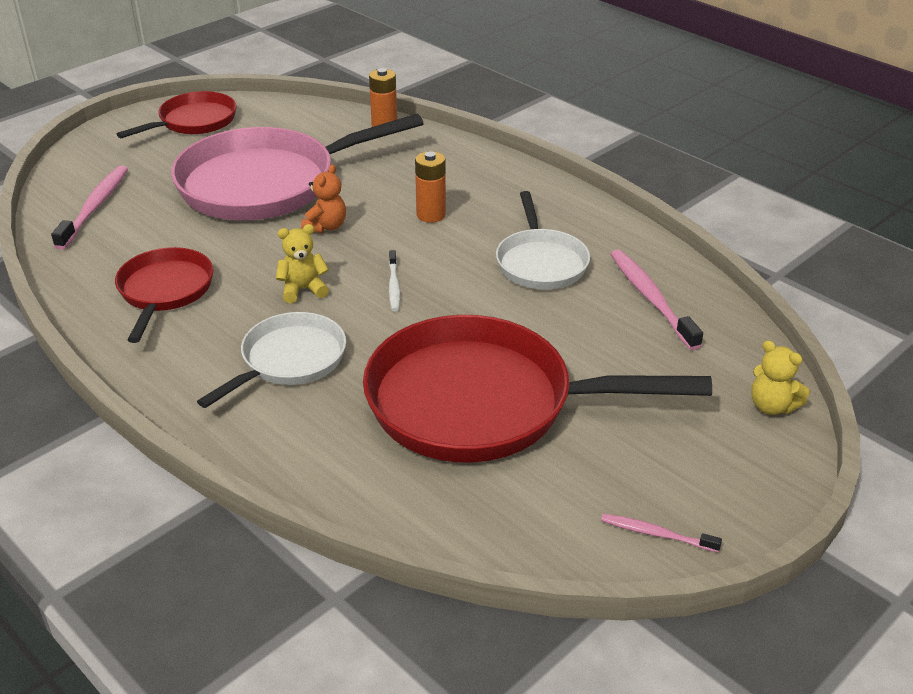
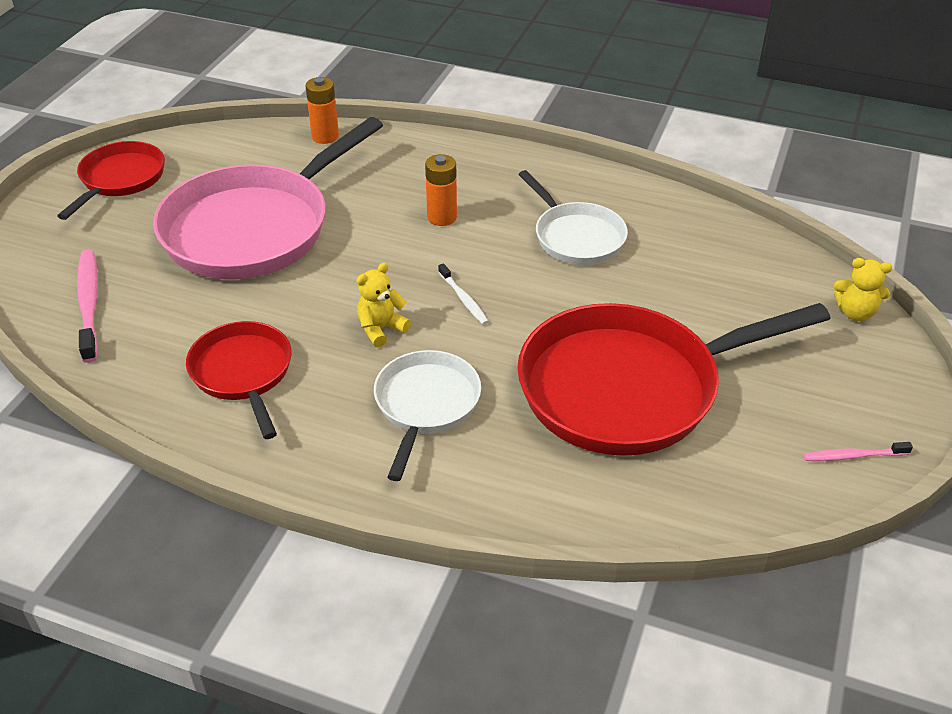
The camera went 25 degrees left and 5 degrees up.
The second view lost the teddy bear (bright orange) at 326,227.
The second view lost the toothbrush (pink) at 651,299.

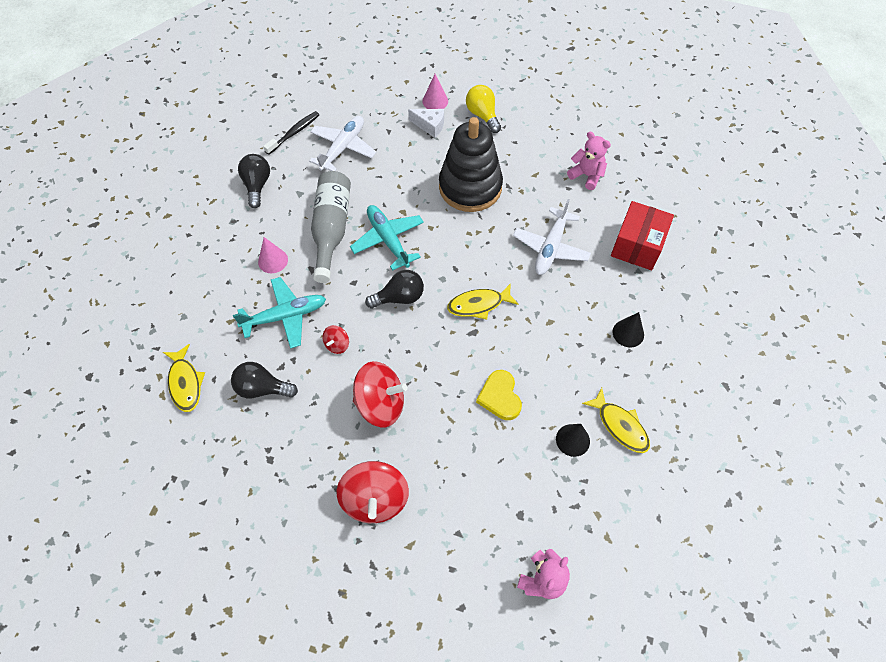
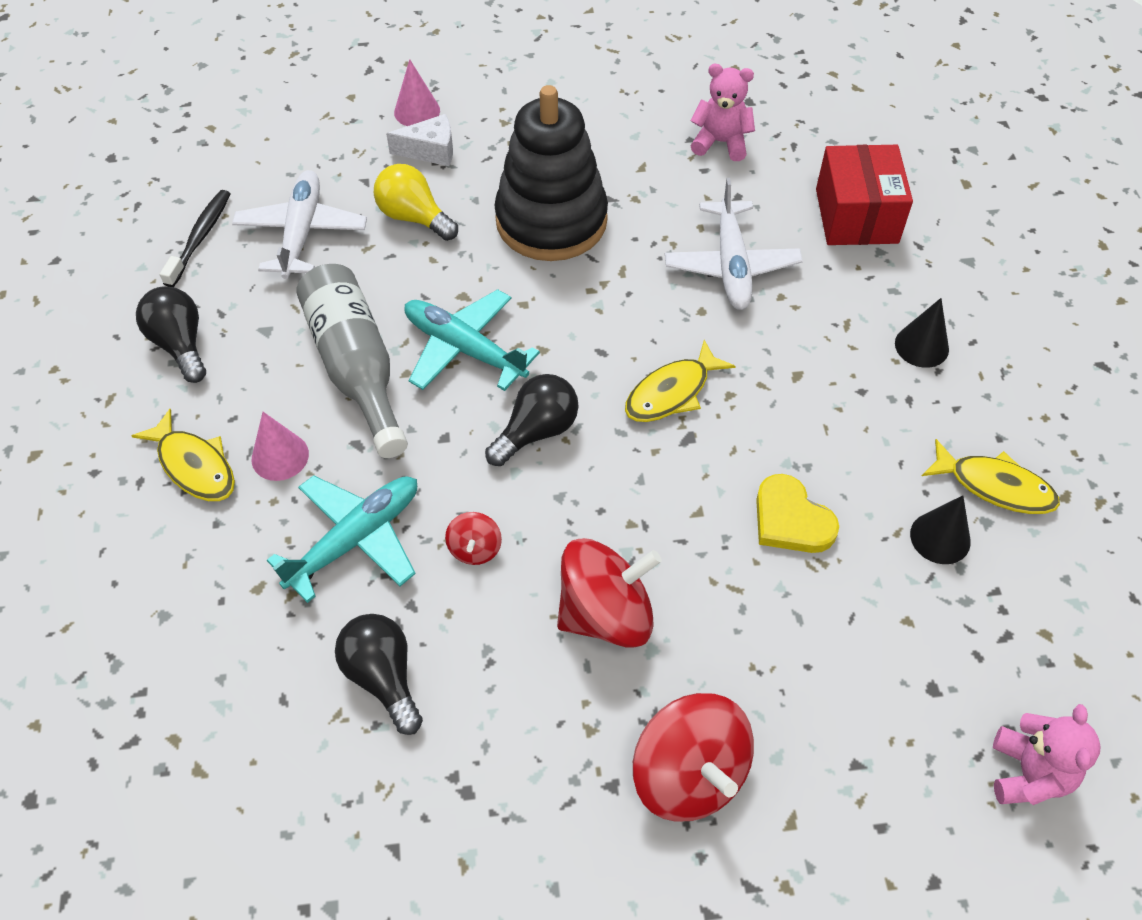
The camera went 25 degrees left and 5 degrees down.
The fish figure (yellow) ended up elsewhere, having gone from 185,383 to 194,466.
The bulb (yellow) ended up elsewhere, having gone from 483,115 to 414,217.
The bulb (black) at 262,388 ended up facing another way, 75 degrees clockwise from before.

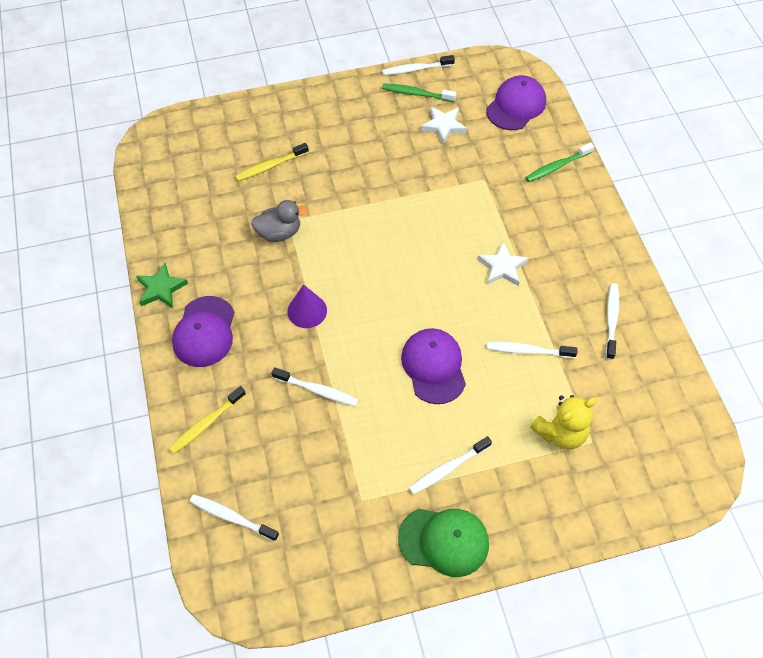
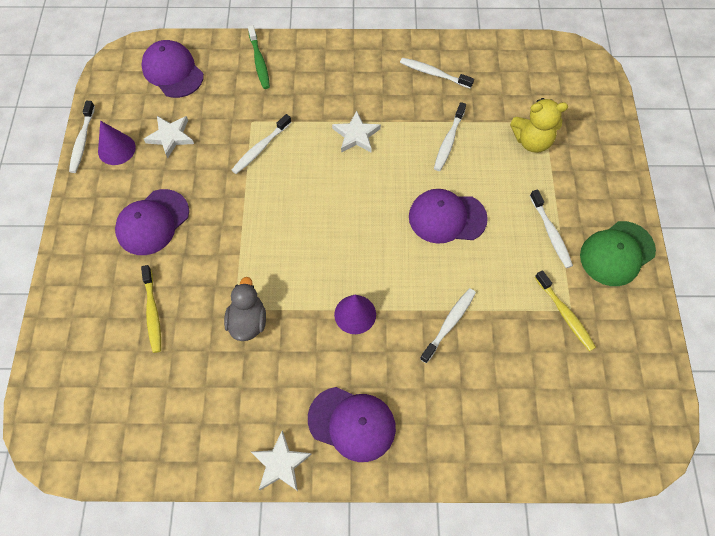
The camera went 75 degrees left and 5 degrees up.
The second view gained the peaked cap (purple) at 152,222.
The toothbrush (yellow) ended up elsewhere, having gone from 206,424 to 565,314.
The toothbrush (snow-white) ended up elsewhere, having gone from 231,517 to 260,148.
Where the toothbrush (green) stood at 416,94, the cone shape (purple) came to stand at 116,149.
What was the star shape (green) at 161,288 turned into the star shape (snow-white) at 280,464.
The peaked cap (green) at 444,541 ended up facing another way, 150 degrees counterclockwise from before.
The teddy bear (yellow) at 560,433 ended up facing another way, 105 degrees clockwise from before.

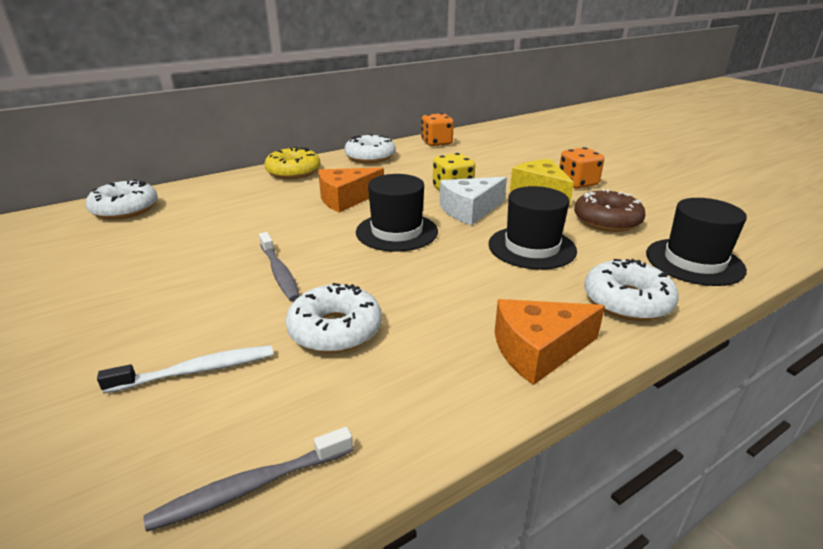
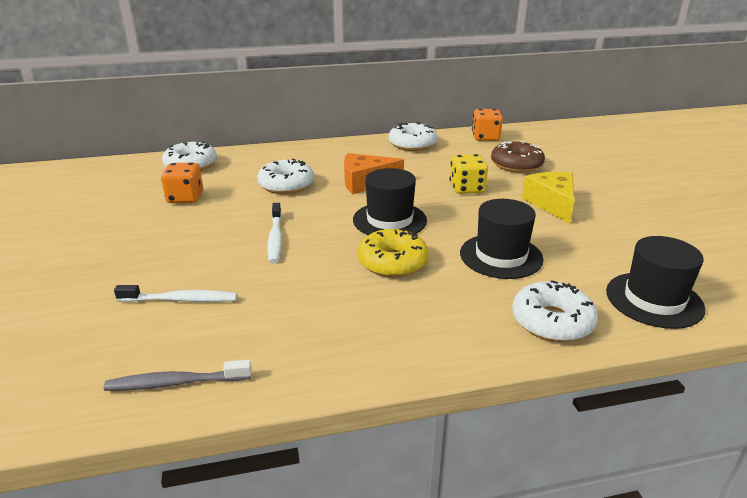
The camera went 20 degrees right and 0 degrees up.
The second view lost the piece of cheese (snow-white) at 470,210.
The second view lost the piece of cheese (bright orange) at 538,350.
The donut (yellow) ended up elsewhere, having gone from 293,172 to 392,262.
The donut (snow-white) ended up elsewhere, having gone from 335,330 to 286,185.
The die (bright orange) ended up elsewhere, having gone from 577,183 to 185,198.
The donut (dark brown) ended up elsewhere, having gone from 607,221 to 516,165.
What was the toothbrush (grey) at 279,272 turned into the toothbrush (snow-white) at 275,238.

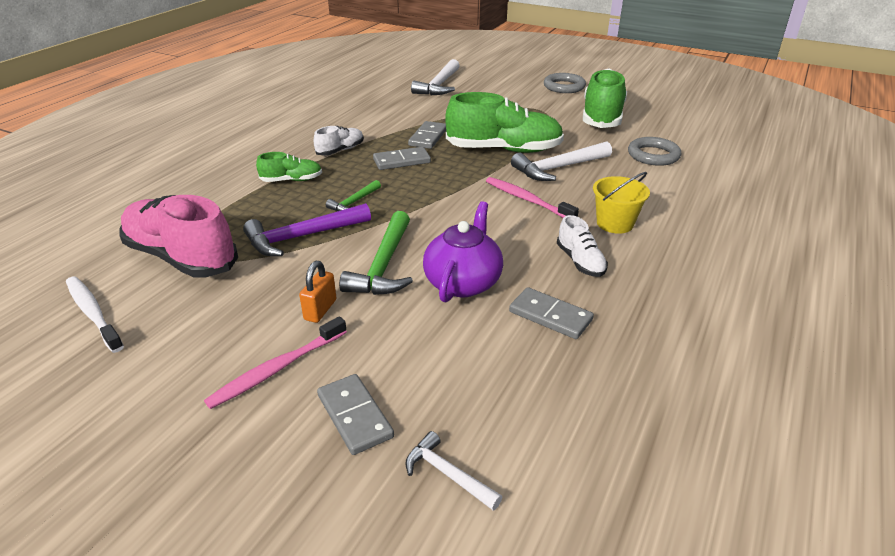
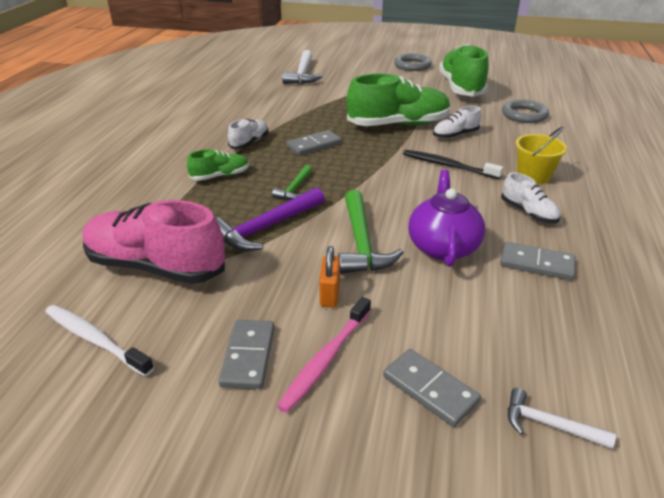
The camera went 15 degrees left and 0 degrees up.
The domino piece (grey) ended up elsewhere, having gone from 428,137 to 248,356.
Where the claw hammer (snow-white) stood at 558,168, the lace-up shoe (snow-white) came to stand at 455,135.
What was the toothbrush (pink) at 527,200 turned into the toothbrush (black) at 448,166.

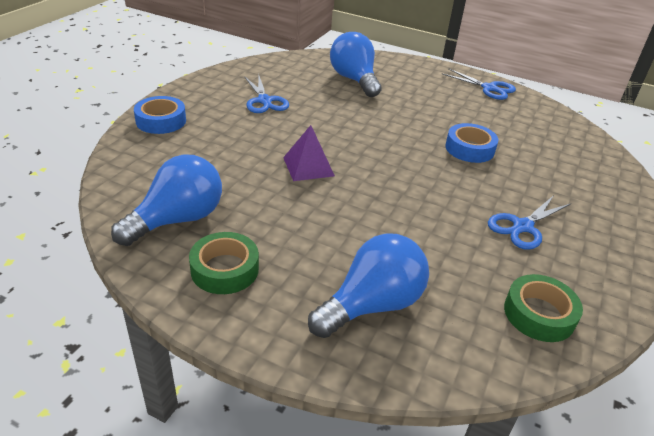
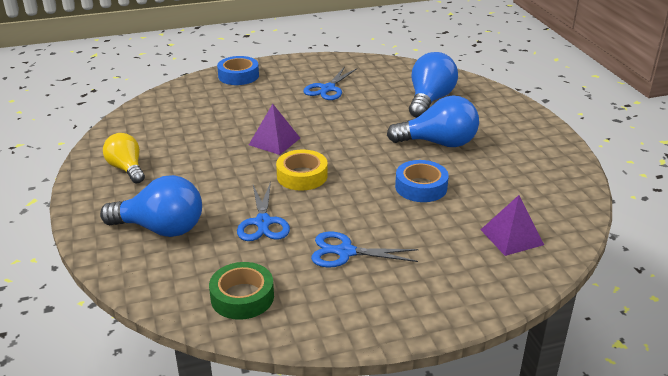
The camera went 50 degrees right and 5 degrees down.
The second view gained the roll of tape (yellow) at 302,176.
The second view gained the pyramid (purple) at 511,237.
The bulb (blue) ended up elsewhere, having gone from 178,220 to 438,143.
The scissors (blue) ended up elsewhere, having gone from 489,88 to 263,222.
Where the roll of tape (green) stood at 225,269, the bulb (yellow) came to stand at 127,169.

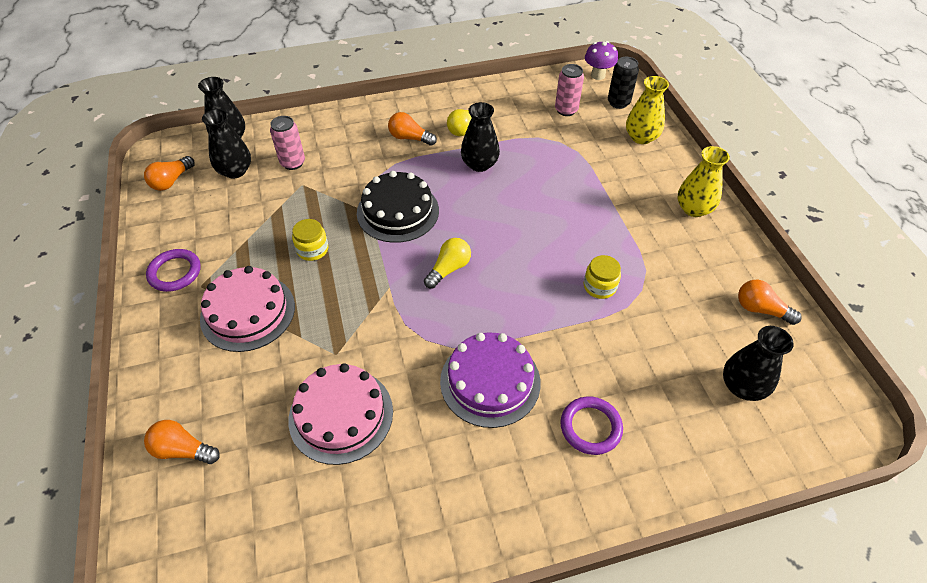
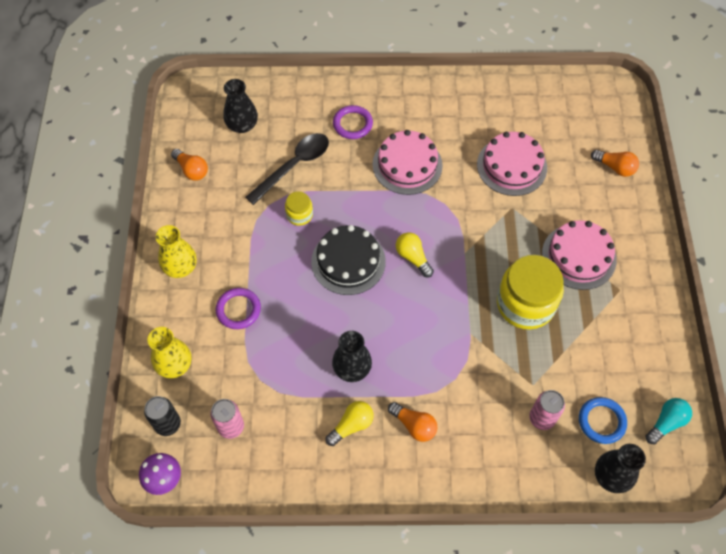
The camera went 165 degrees left and 10 degrees up.
The second view gained the spoon (black) at 294,166.
The ring (purple) ended up elsewhere, having gone from 175,272 to 238,310.
The gateau (black) ended up elsewhere, having gone from 398,211 to 348,261.
Where the tall vase (black) stood at 235,171, the ring (blue) came to stand at 601,421.
What was the bulb (bright orange) at 171,181 turned into the bulb (teal) at 666,423.
What was the gateau (purple) at 490,381 turned into the gateau (pink) at 407,165.
The bulb (yellow) at 449,269 ended up facing another way, 90 degrees clockwise from before.
The size of the preserve jar (yellow) at 312,249 changed by a factor of 2.10.

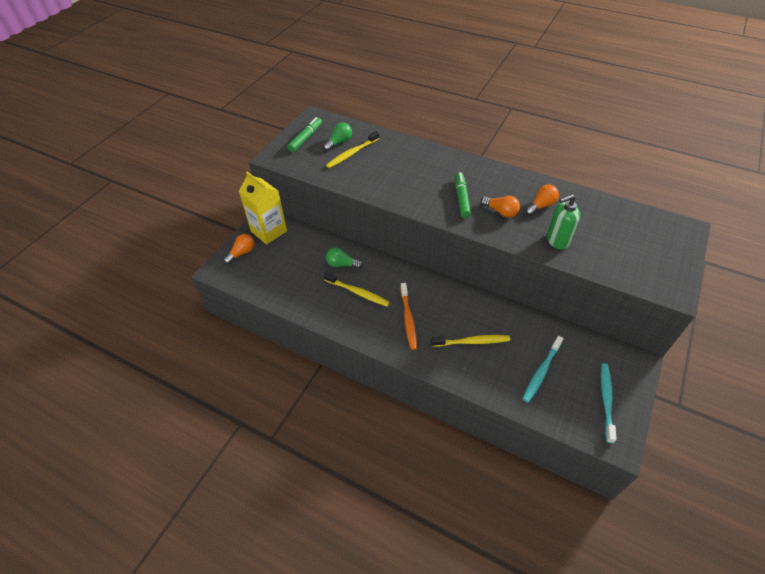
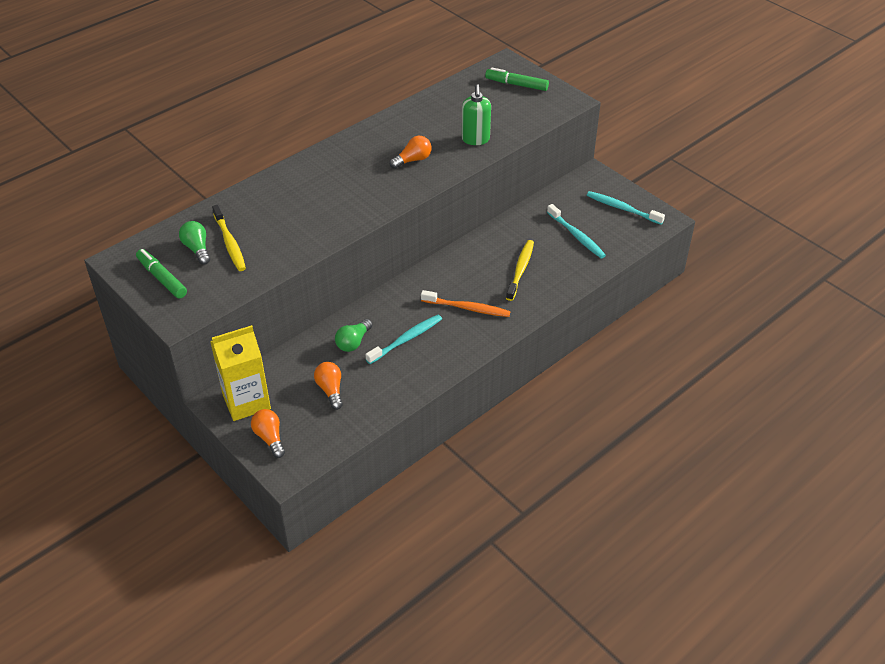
The camera went 70 degrees left and 5 degrees down.
The marker pen (green) ended up elsewhere, having gone from 461,198 to 516,84.
The bulb (bright orange) ended up elsewhere, having gone from 541,206 to 330,390.
What was the toothbrush (yellow) at 358,292 turned into the toothbrush (teal) at 406,339.

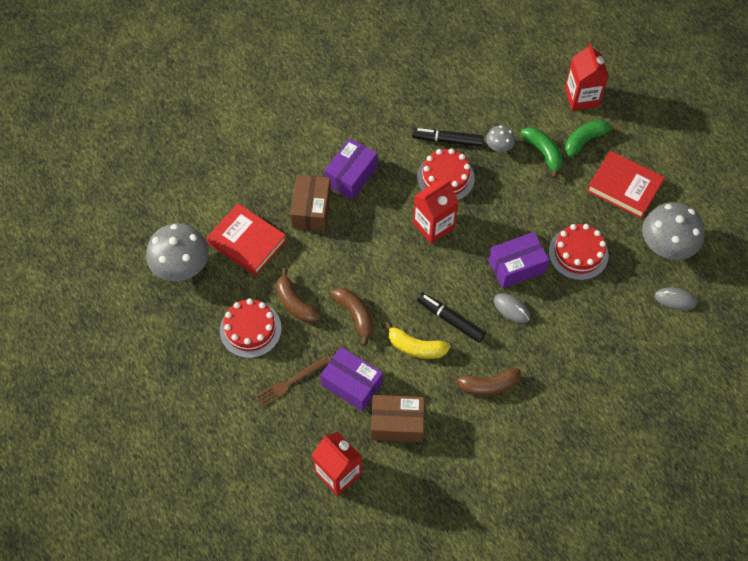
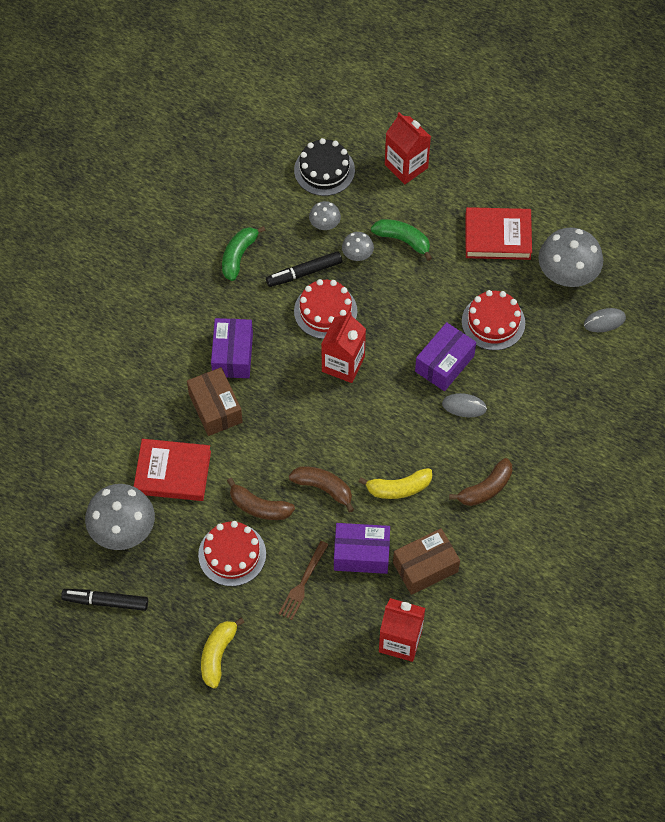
The camera went 30 degrees left and 0 degrees up.
The second view gained the banana (yellow) at 218,654.
The second view gained the gateau (black) at 324,170.
The second view gained the toadstool (grey) at 324,224.
The marker pen (black) ended up elsewhere, having gone from 450,320 to 106,601.
The banana (green) ended up elsewhere, having gone from 585,140 to 238,256.

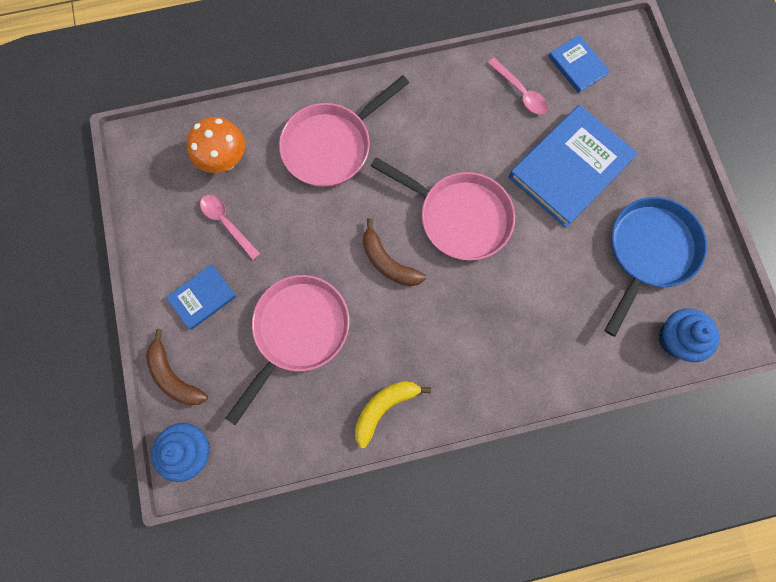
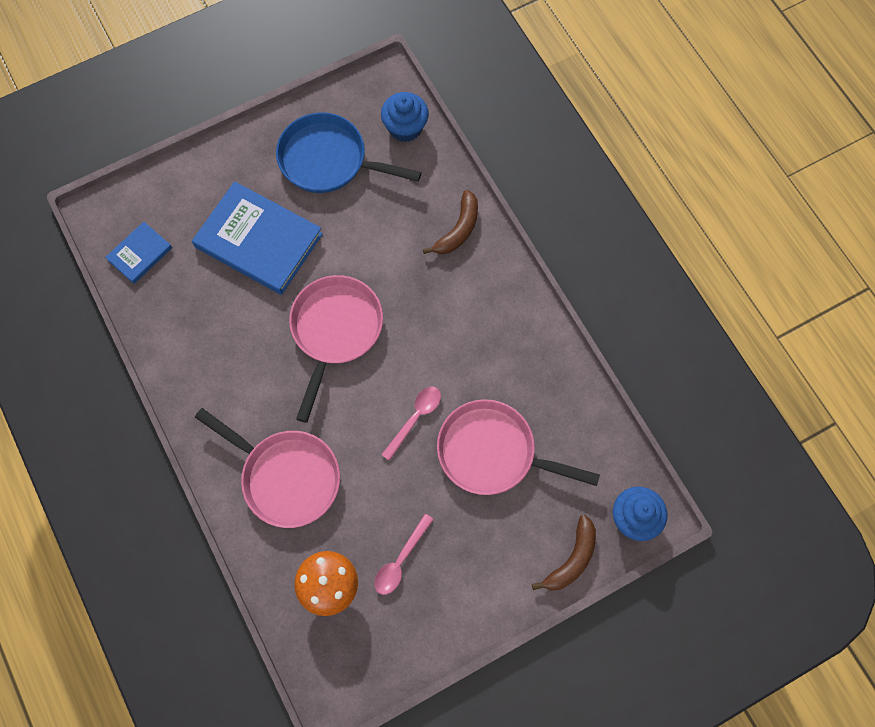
The camera went 105 degrees left and 5 degrees down.
The second view lost the hardback (blue) at 202,297.
The second view lost the banana (yellow) at 384,408.
The banana (dark brown) ended up elsewhere, having gone from 388,262 to 458,229.
The spoon (pink) ended up elsewhere, having gone from 520,92 to 415,418.

